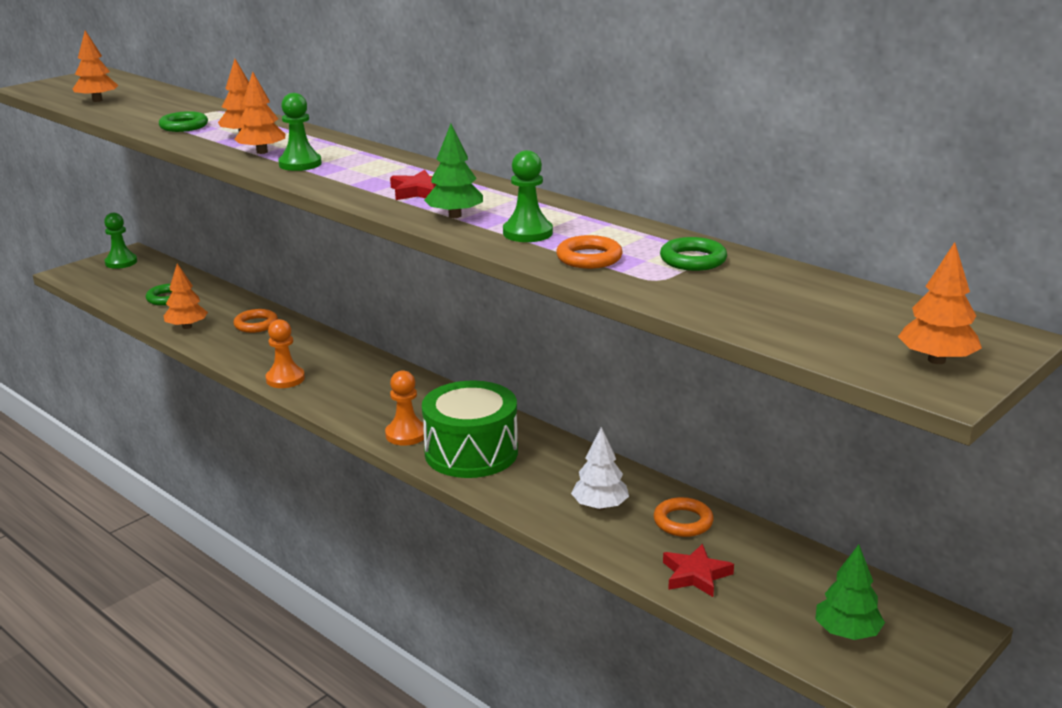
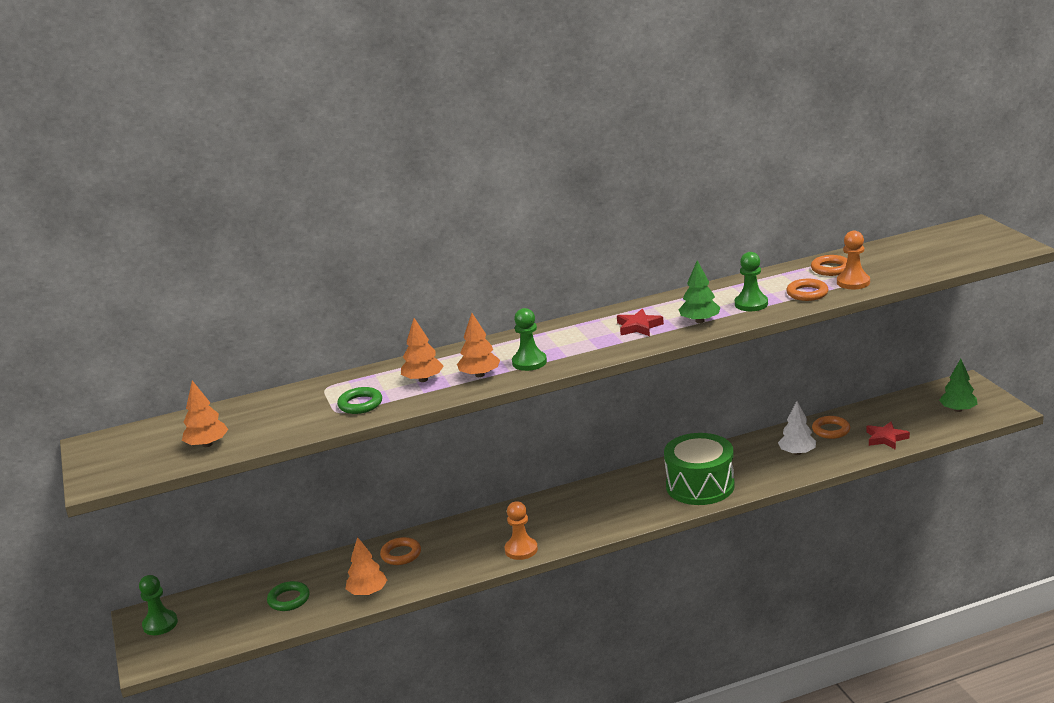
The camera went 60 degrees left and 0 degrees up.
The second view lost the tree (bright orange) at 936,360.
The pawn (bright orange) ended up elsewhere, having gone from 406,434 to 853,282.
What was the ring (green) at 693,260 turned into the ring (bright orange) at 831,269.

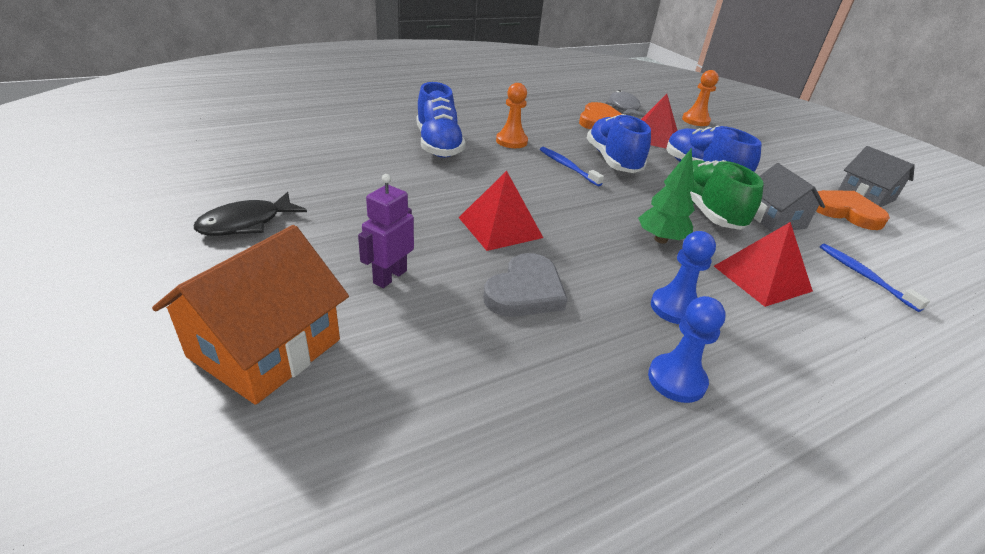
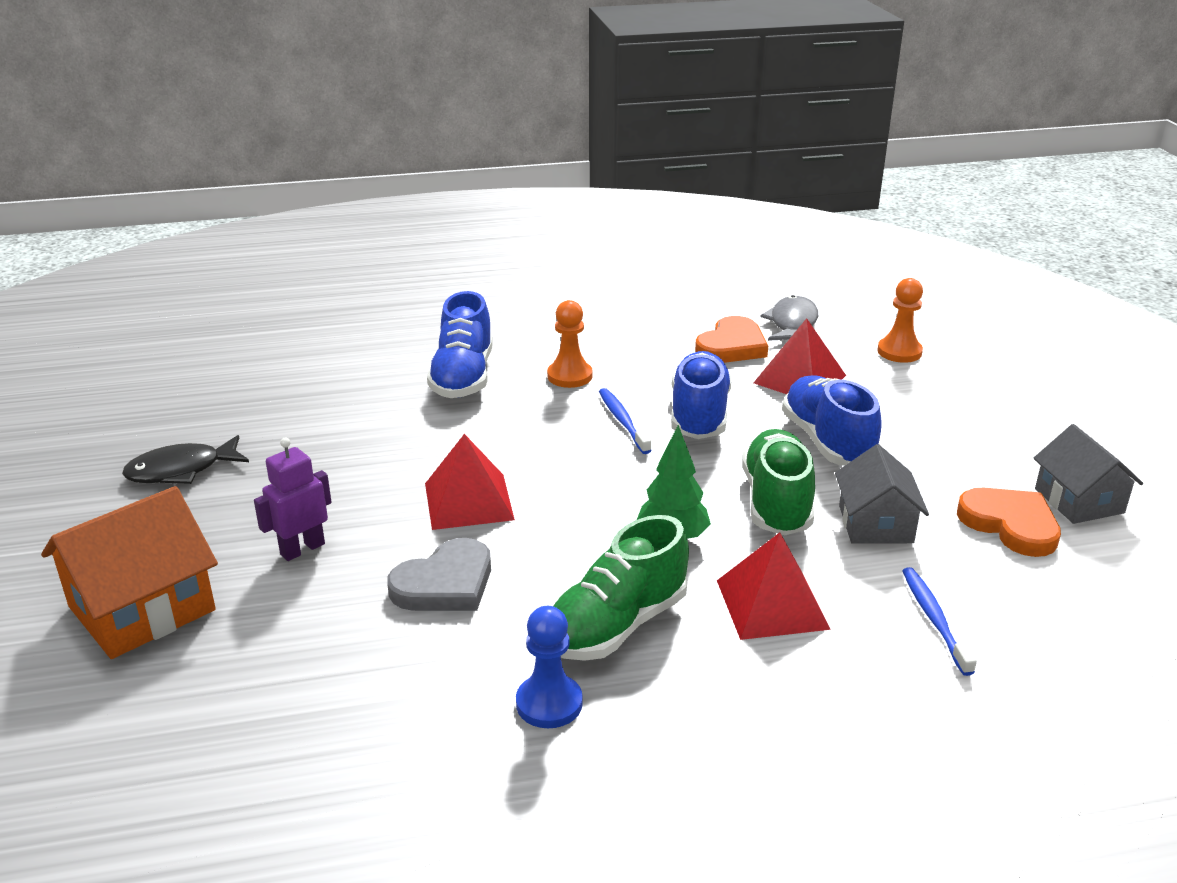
The camera went 20 degrees right and 5 degrees down.
Where the pawn (blue) stood at 675,308, the lace-up shoe (green) came to stand at 616,625.

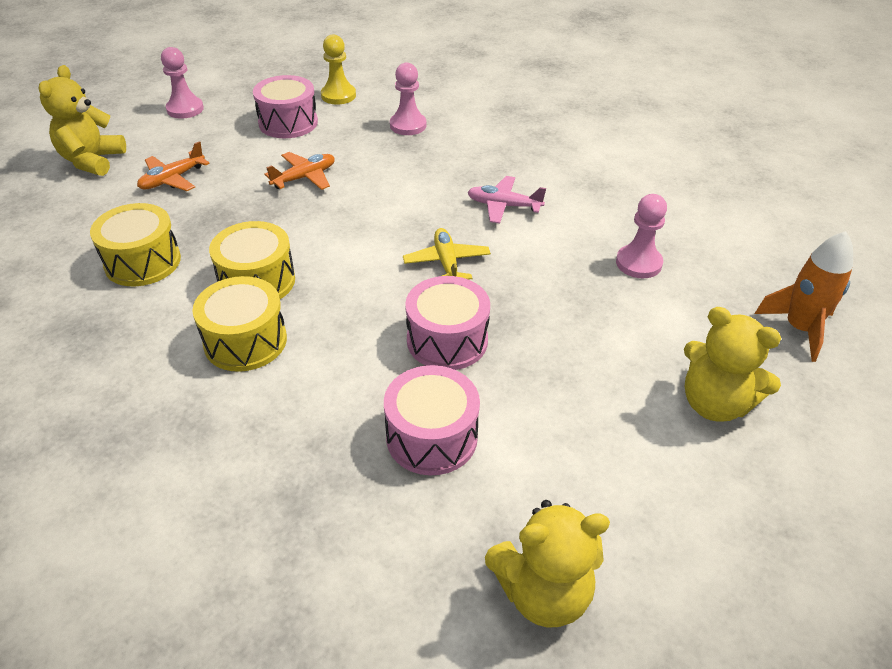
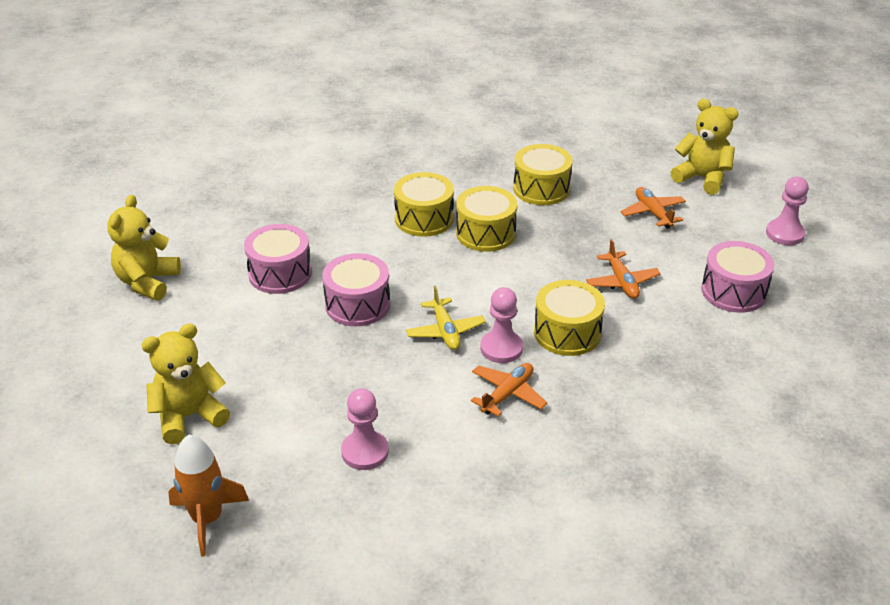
The camera went 115 degrees right and 5 degrees down.
The second view lost the pawn (yellow) at 338,95.
The second view gained the snare drum (yellow) at 567,333.
The pawn (pink) ended up elsewhere, having gone from 408,125 to 501,348.
What was the aeroplane (pink) at 504,206 turned into the aeroplane (bright orange) at 507,394.
The aeroplane (yellow) at 447,263 ended up facing another way, 60 degrees clockwise from before.

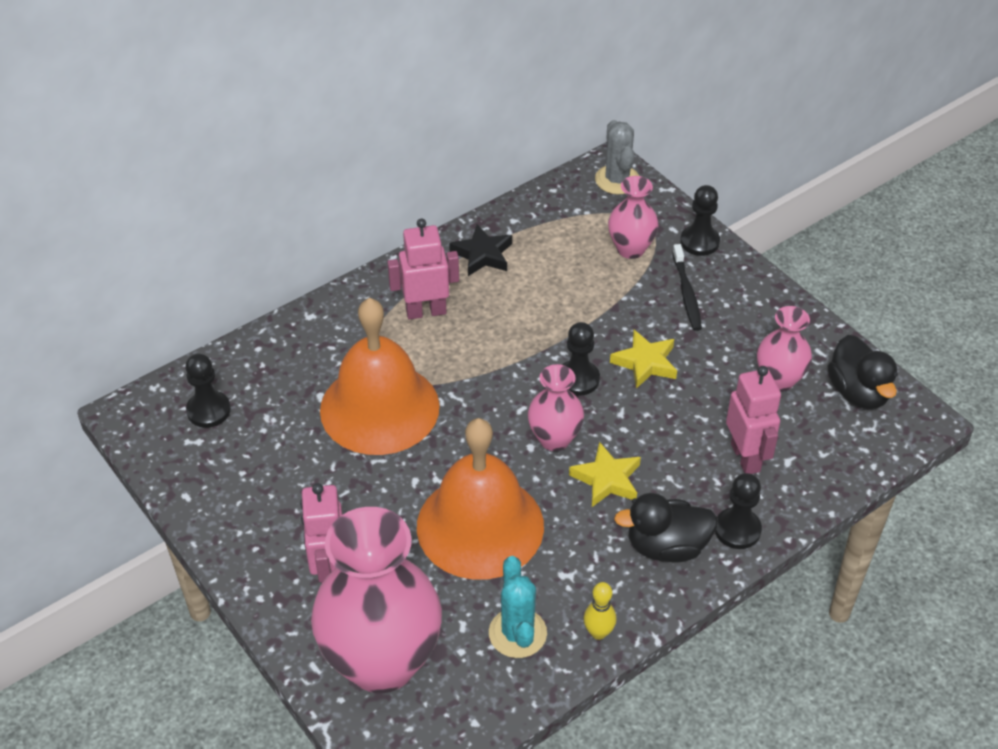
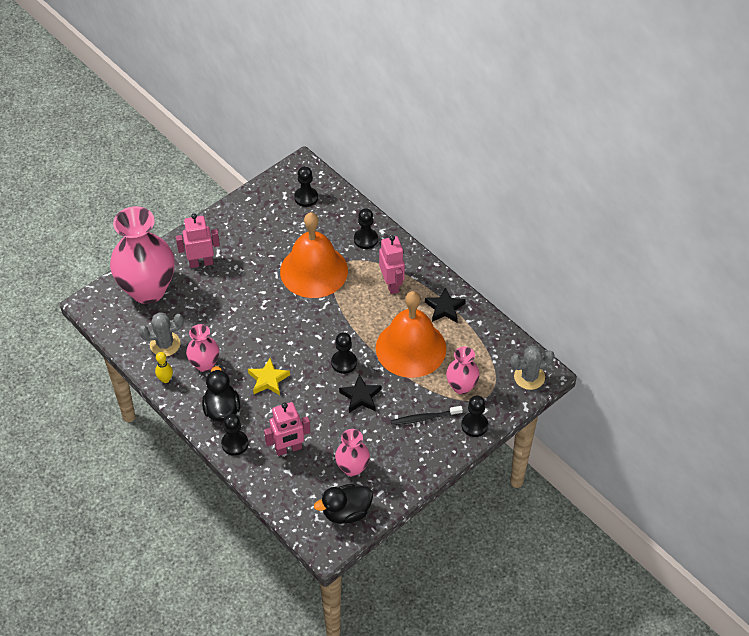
The camera went 85 degrees right and 5 degrees up.
The second view gained the pawn (black) at 365,239.
The bell (bright orange) ended up elsewhere, having gone from 480,526 to 411,348.
The tall vase (pink) ended up elsewhere, having gone from 554,439 to 205,364.
What was the cactus (teal) at 517,633 turned into the cactus (grey) at 165,344.
What was the star shape (yellow) at 645,363 turned into the star shape (black) at 360,396.

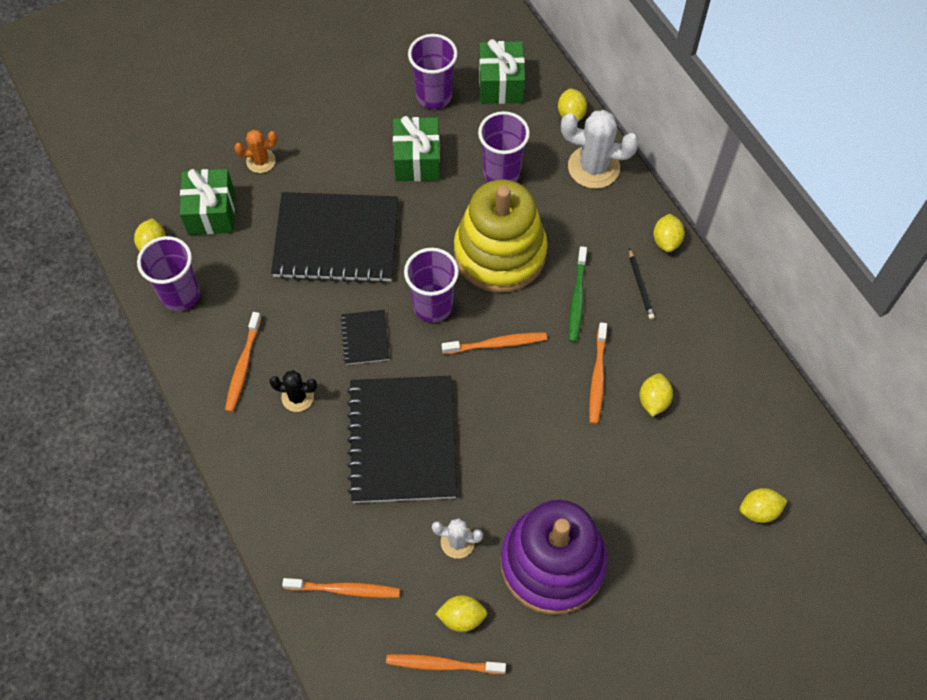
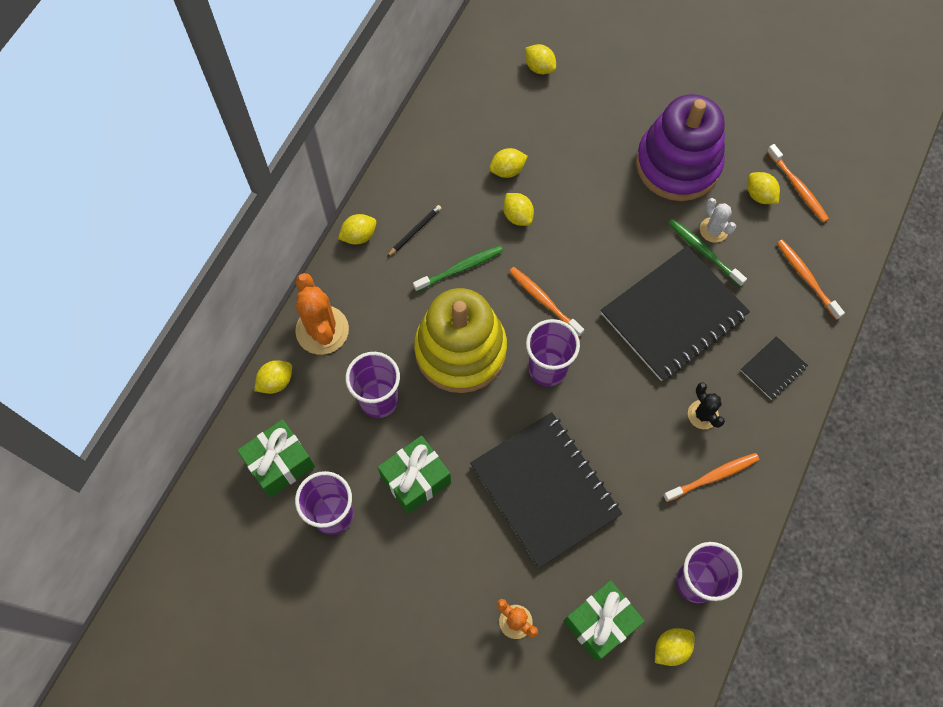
The camera went 125 degrees left and 5 degrees up.
The second view gained the toothbrush (green) at 703,251.
The exercise book (black) ended up elsewhere, having gone from 365,338 to 773,368.
Where the toothbrush (bright orange) stood at 597,378, the citrus fruit (yellow) came to stand at 517,216.
What was the cactus (snow-white) at 593,167 turned into the cactus (bright orange) at 322,330.

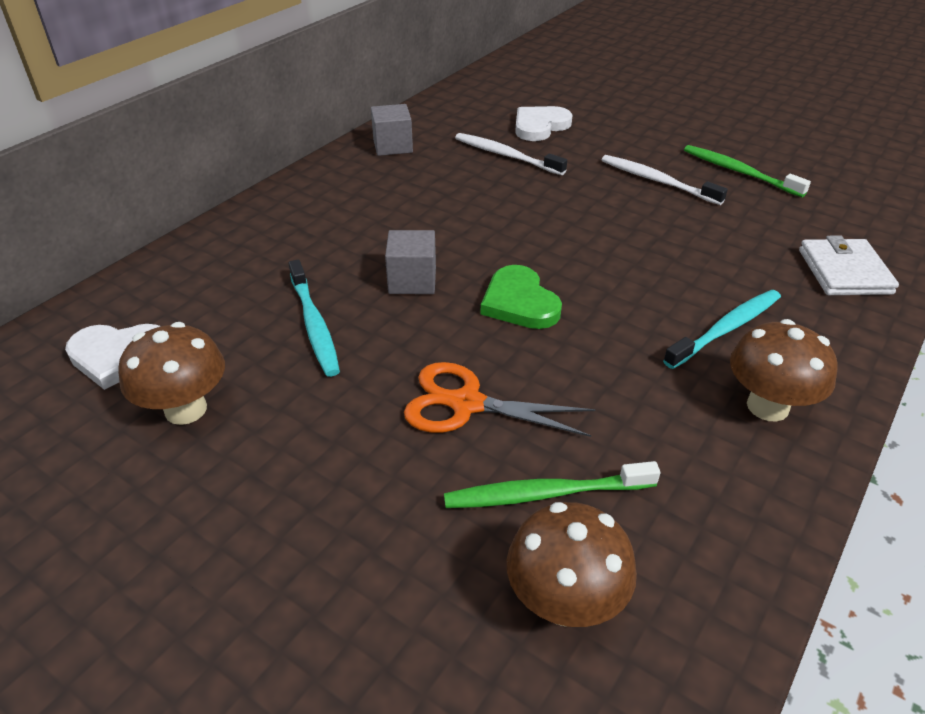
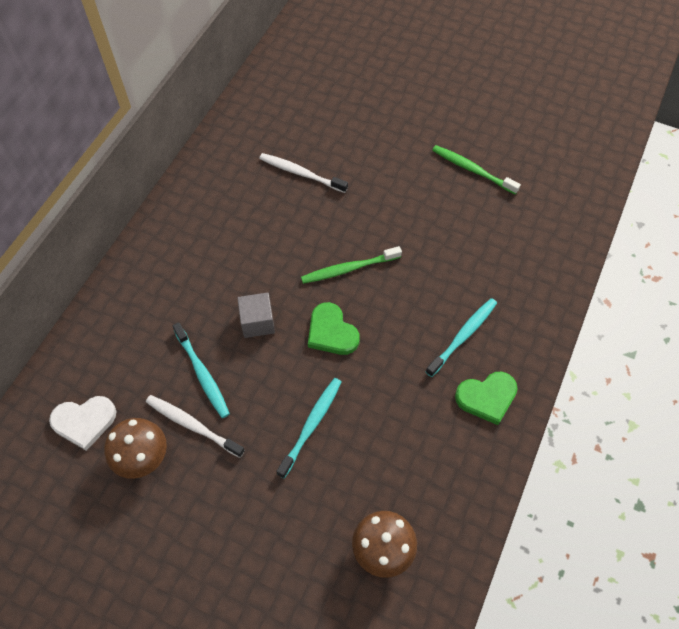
The camera went 10 degrees left and 20 degrees up.
The second view lost the cube (grey) at 393,146.
The second view lost the heart shape (snow-white) at 540,126.
The second view lost the billfold (snow-white) at 844,272.
The toothbrush (green) ended up elsewhere, having gone from 545,494 to 348,269.
The toothbrush (snow-white) ended up elsewhere, having gone from 657,181 to 192,425.
Where the scissors (bright orange) stood at 466,404, the toothbrush (teal) came to stand at 311,425.
Where the toadstool (dark brown) stood at 767,406, the heart shape (green) came to stand at 487,397.

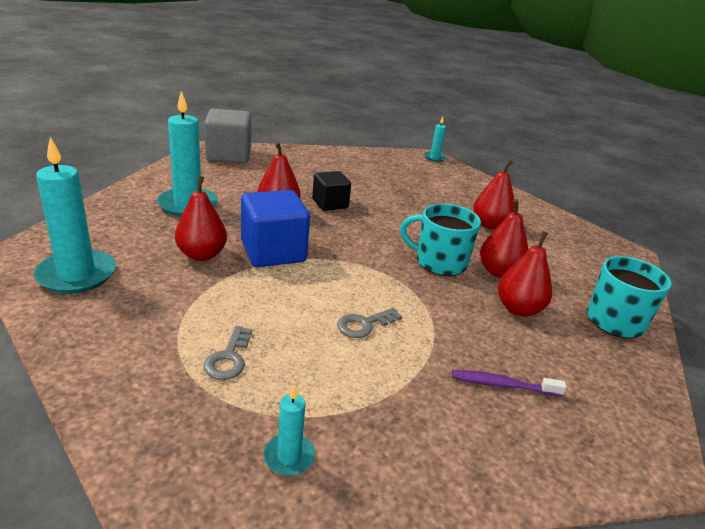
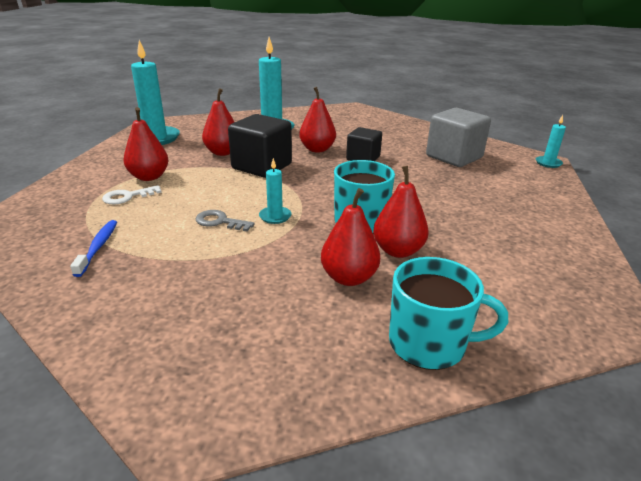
The camera went 55 degrees right and 0 degrees up.
The second view lost the toothbrush (purple) at 502,385.
The second view gained the toothbrush (blue) at 98,247.
The cube (grey) ended up elsewhere, having gone from 229,155 to 454,157.
The pillar candle (teal) ended up elsewhere, having gone from 289,456 to 275,216.
The toy pear (crimson) ended up elsewhere, having gone from 490,225 to 149,177.
What was the door key (grey) at 229,358 turned into the door key (snow-white) at 127,197.
What was the cube (blue) at 273,252 turned into the cube (black) at 262,166.

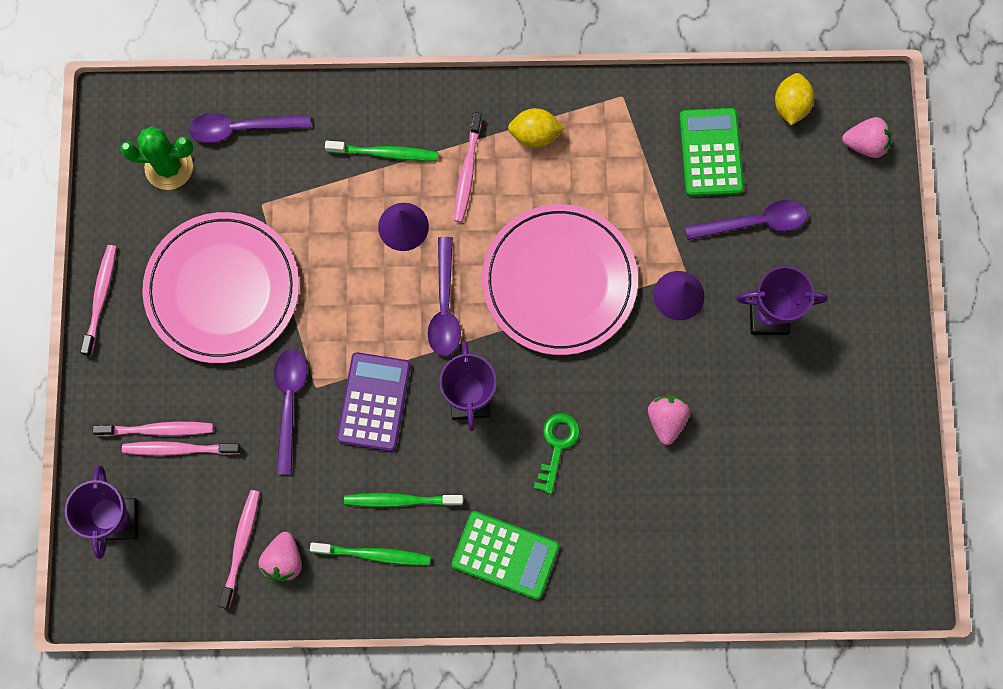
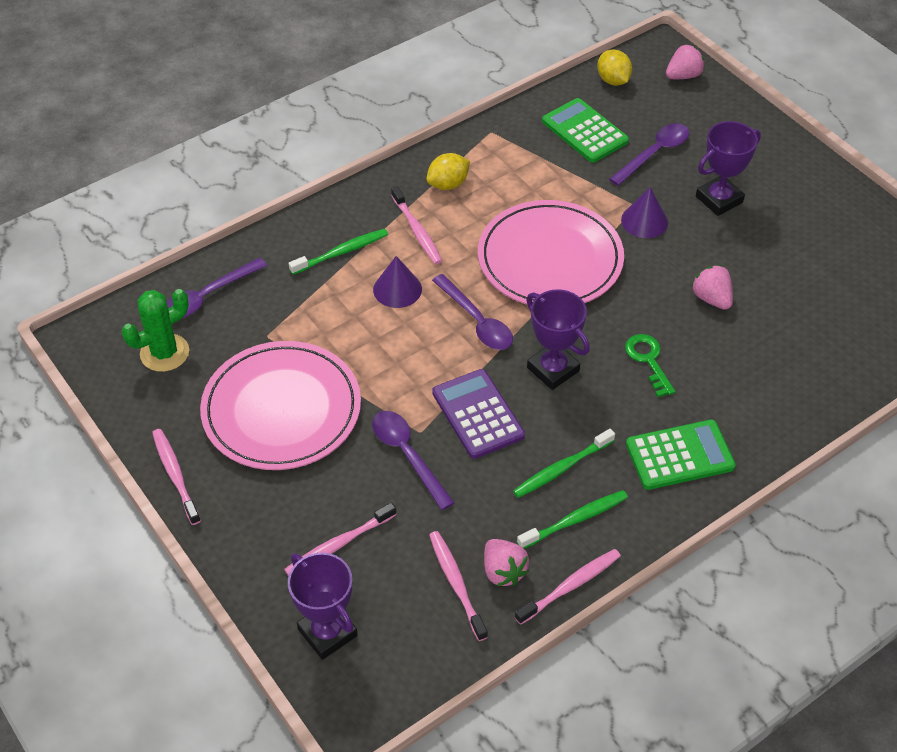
The camera went 35 degrees left and 25 degrees down.
The toothbrush (pink) ended up elsewhere, having gone from 157,430 to 570,586.

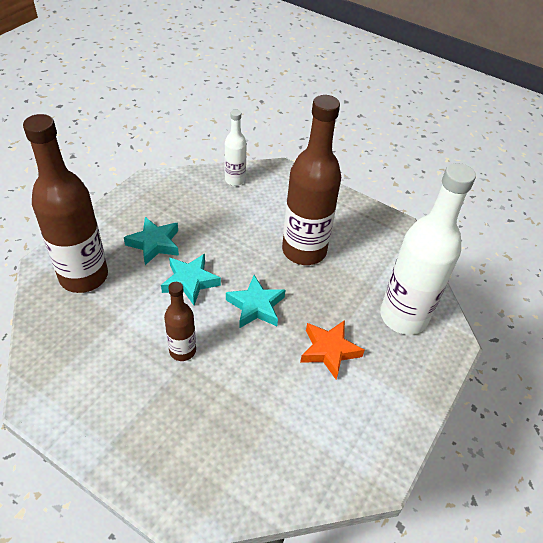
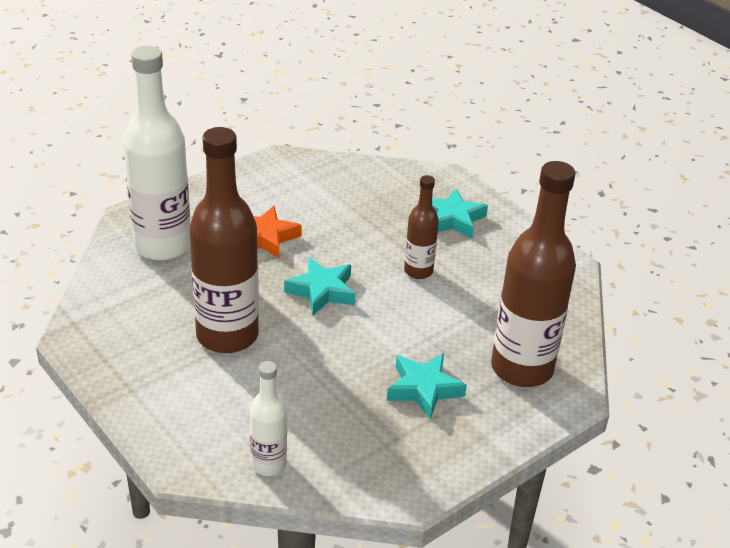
The camera went 160 degrees left and 10 degrees down.
The star shape (teal) ended up elsewhere, having gone from 190,282 to 453,219.

